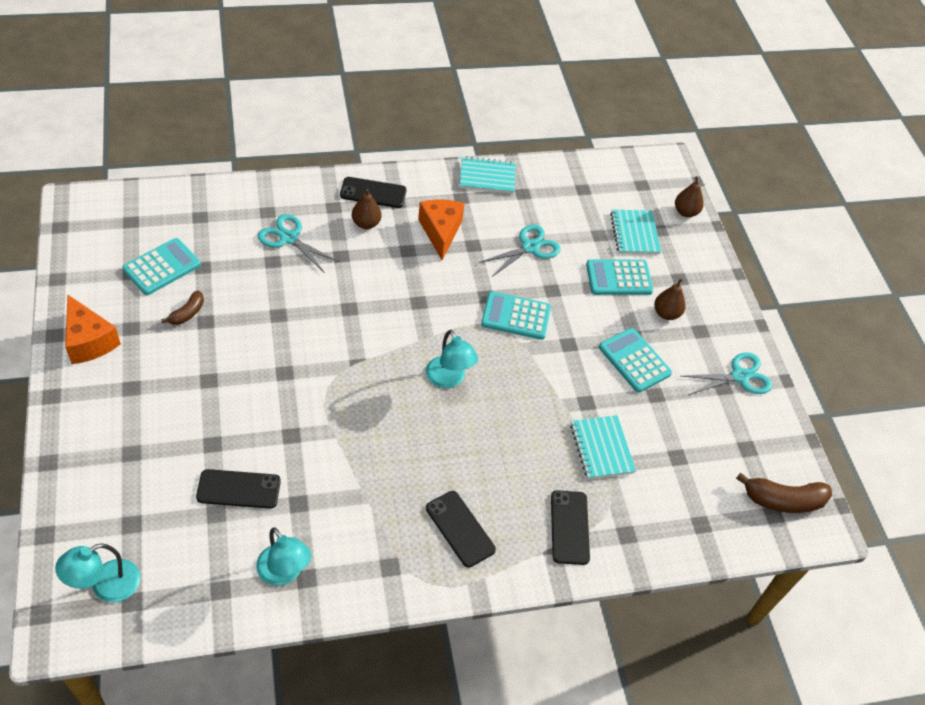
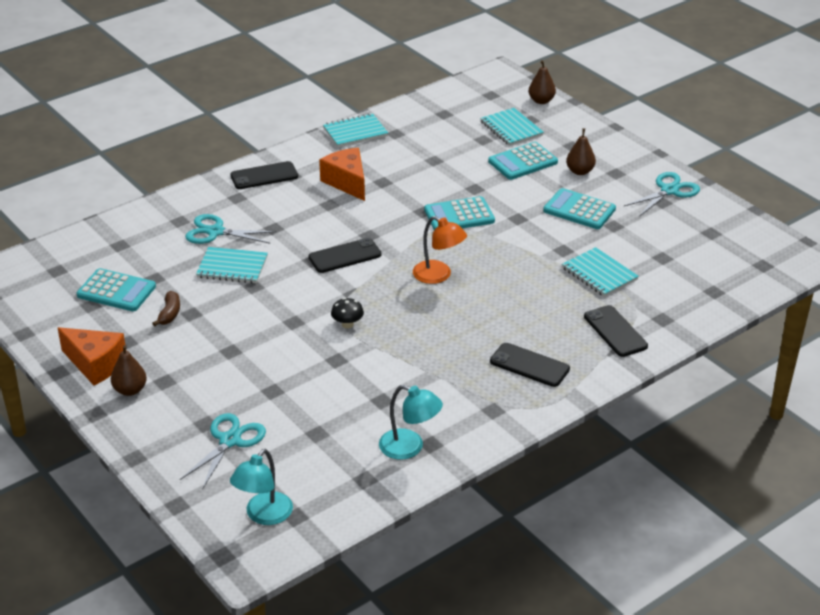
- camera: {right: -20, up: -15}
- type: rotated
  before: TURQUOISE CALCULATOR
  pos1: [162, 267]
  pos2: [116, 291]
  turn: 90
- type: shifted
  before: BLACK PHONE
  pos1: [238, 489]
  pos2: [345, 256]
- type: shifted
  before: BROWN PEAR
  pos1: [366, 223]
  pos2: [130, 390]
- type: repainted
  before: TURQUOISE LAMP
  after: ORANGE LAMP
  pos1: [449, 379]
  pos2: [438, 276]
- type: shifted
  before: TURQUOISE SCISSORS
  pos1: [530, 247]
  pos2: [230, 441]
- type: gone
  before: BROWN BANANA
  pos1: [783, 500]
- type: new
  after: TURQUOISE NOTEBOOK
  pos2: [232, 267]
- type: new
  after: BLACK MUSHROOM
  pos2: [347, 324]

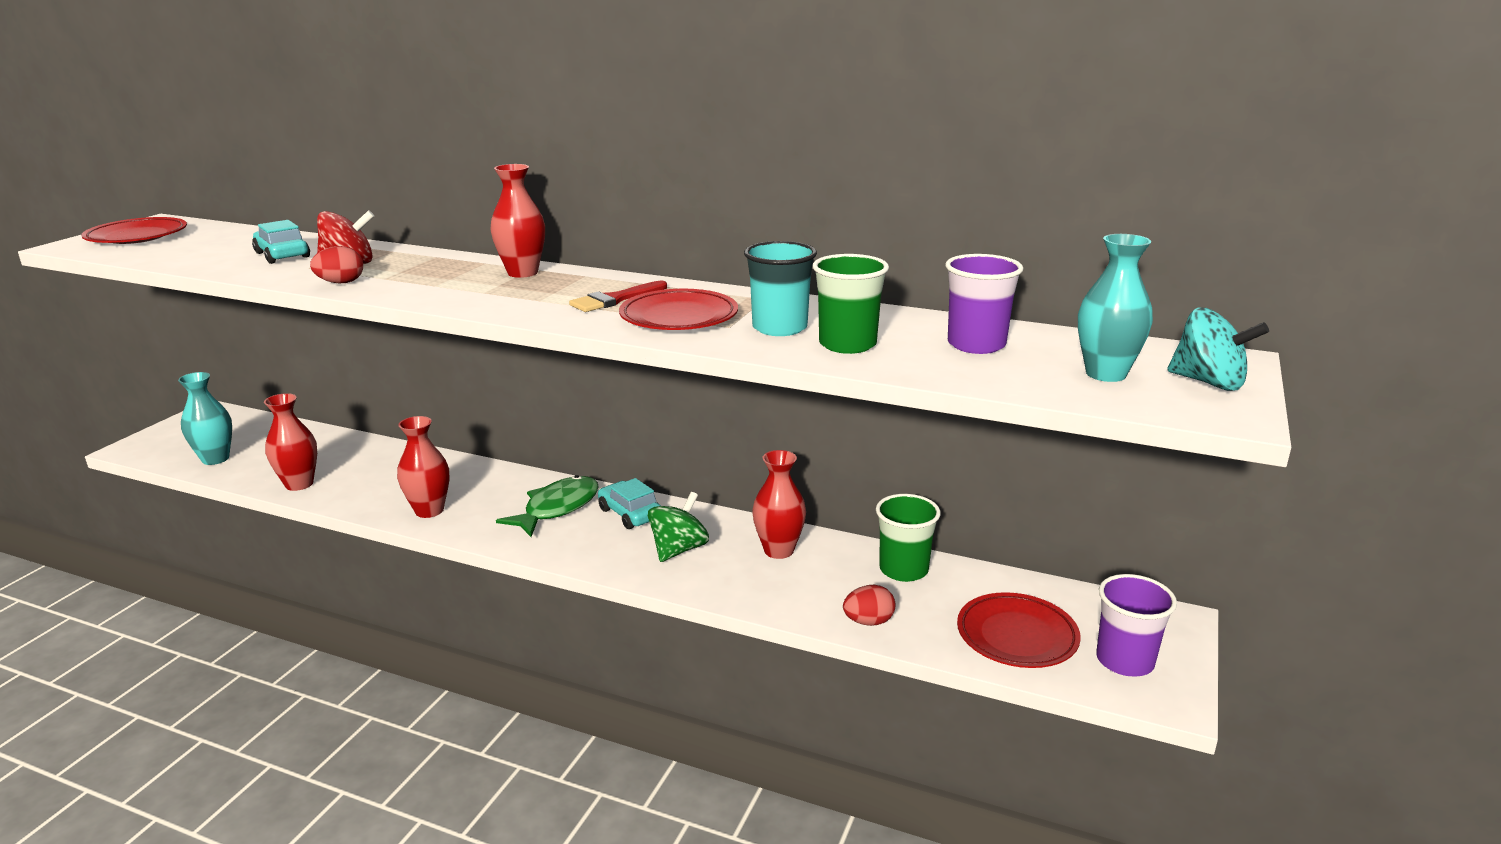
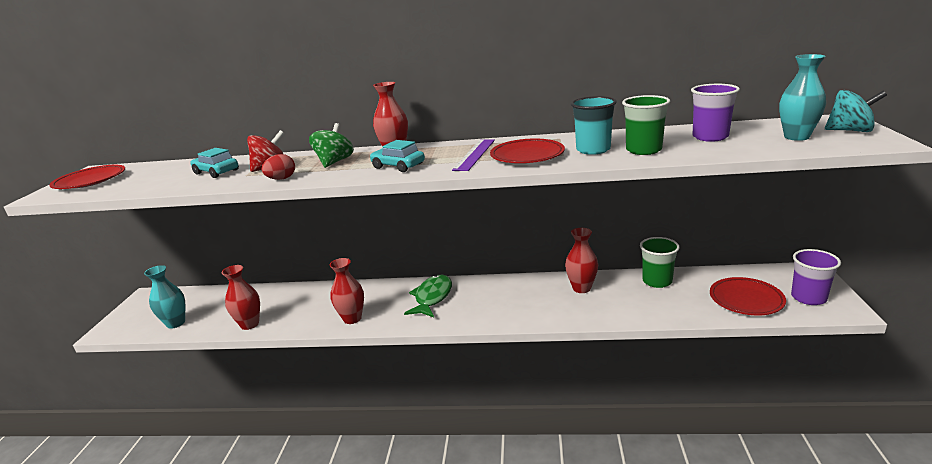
- camera: {right: -15, up: 0}
- type: swapped
  before: RED BRUSH
  after: PURPLE RULER
  pos1: [615, 299]
  pos2: [474, 154]
- type: shifted
  before: TURQUOISE CAR
  pos1: [630, 513]
  pos2: [398, 166]
- type: shifted
  before: GREEN SPINNING TOP
  pos1: [678, 549]
  pos2: [334, 162]
- type: gone
  before: RED EGG
  pos1: [868, 622]

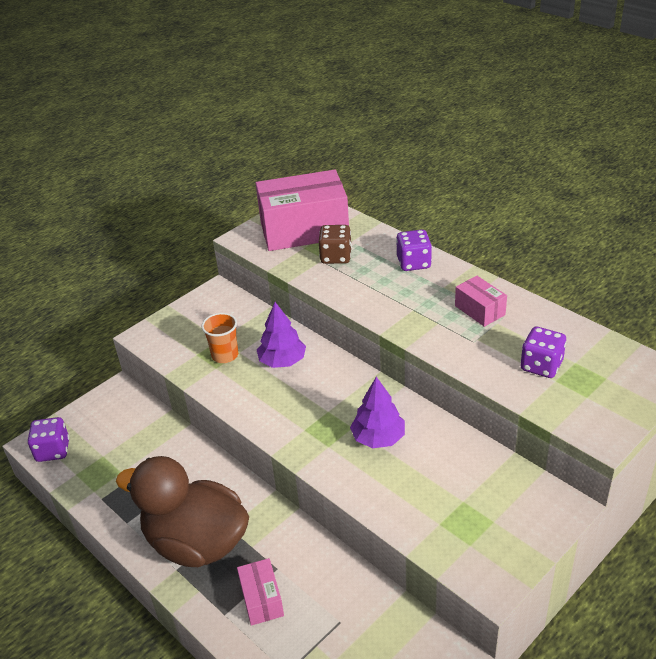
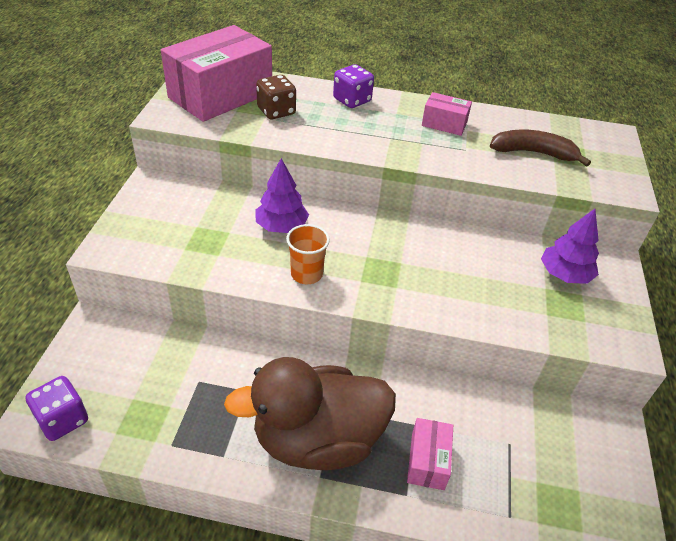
- camera: {right: -40, up: 5}
- type: shifted
  before: ORANGE CUP
  pos1: [225, 355]
  pos2: [306, 274]
- type: rotated
  before: PINK BOX
  pos1: [261, 599]
  pos2: [427, 461]
  turn: 60
- type: shifted
  before: PURPLE TREE
  pos1: [378, 438]
  pos2: [564, 275]
- type: swapped
  before: PURPLE DICE
  after: BROWN BANANA
  pos1: [541, 366]
  pos2: [533, 153]

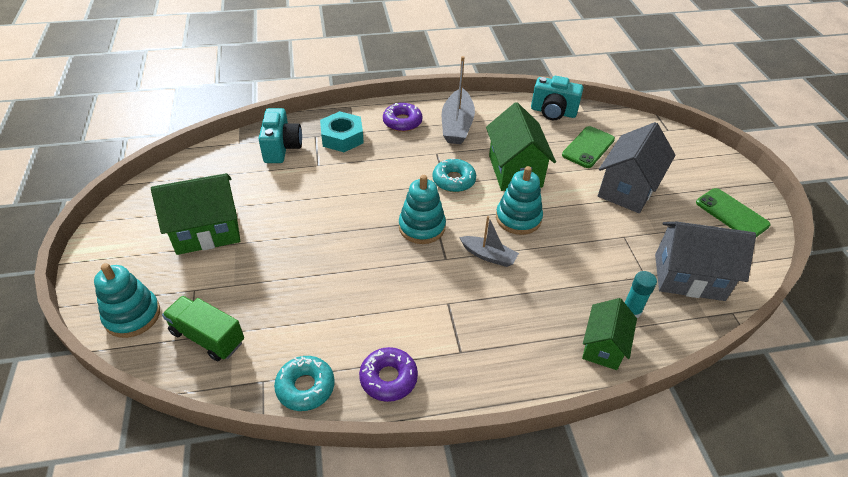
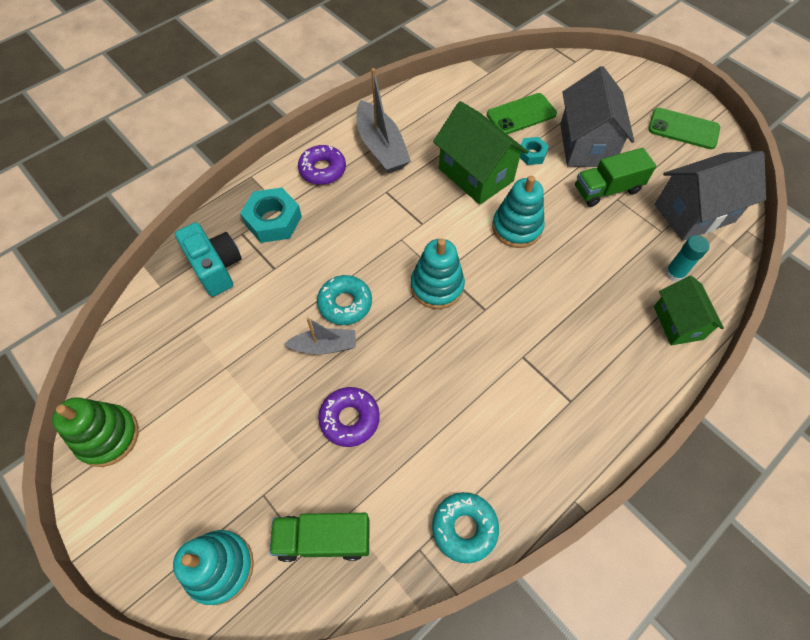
- camera: {right: -30, up: 15}
- type: gone
  before: GREEN HOUSE
  pos1: [207, 231]
- type: shifted
  before: PURPLE DONUT
  pos1: [388, 378]
  pos2: [350, 419]
- type: shifted
  before: TURQUOISE DONUT
  pos1: [454, 180]
  pos2: [345, 304]
- type: shifted
  before: GREY BOAT
  pos1: [488, 256]
  pos2: [324, 346]
- type: gone
  before: TURQUOISE CAMERA
  pos1: [553, 112]
- type: rotated
  before: GREEN PHONE
  pos1: [588, 147]
  pos2: [521, 114]
  turn: 60
- type: new
  after: GREEN STACKING TOY
  pos2: [108, 436]
- type: new
  after: TURQUOISE NUT
  pos2: [531, 154]
- type: new
  after: GREEN TRUCK
  pos2: [607, 189]

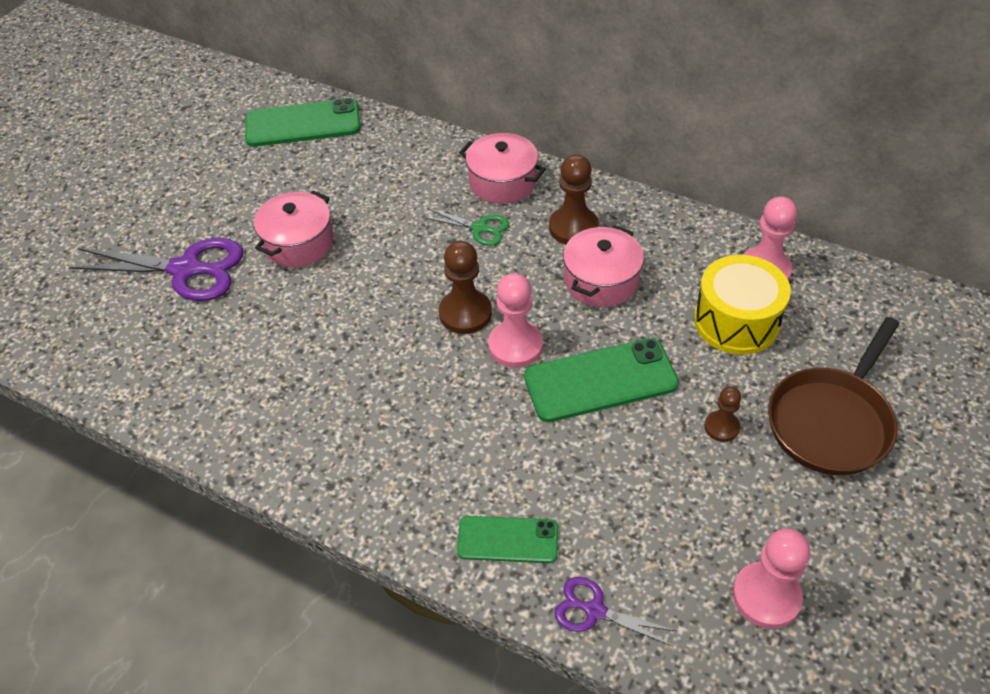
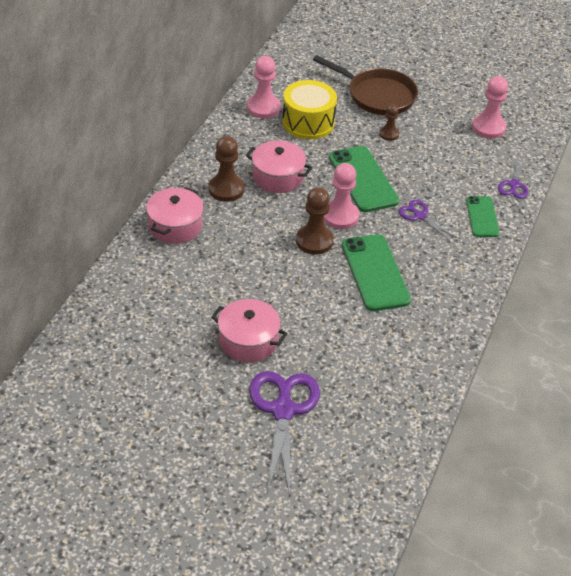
- camera: {right: -100, up: -5}
- type: shifted
  before: GREEN PHONE
  pos1: [303, 124]
  pos2: [375, 273]
- type: gone
  before: GREEN SCISSORS
  pos1: [480, 228]
- type: new
  after: PURPLE SCISSORS
  pos2: [419, 216]

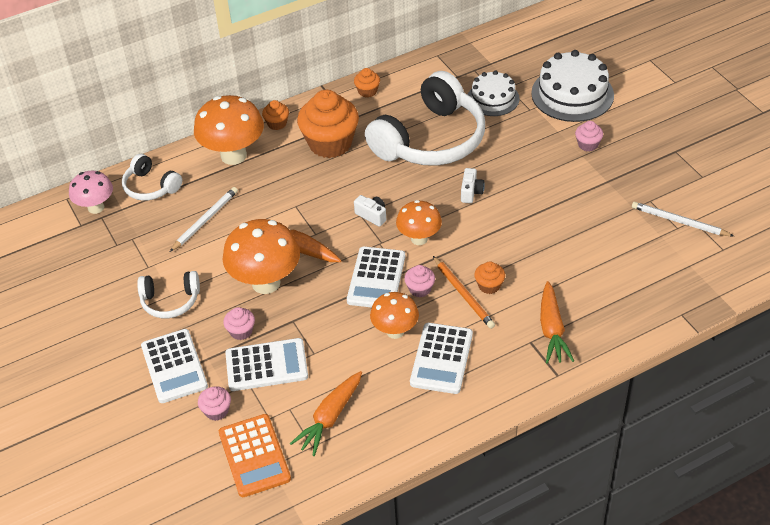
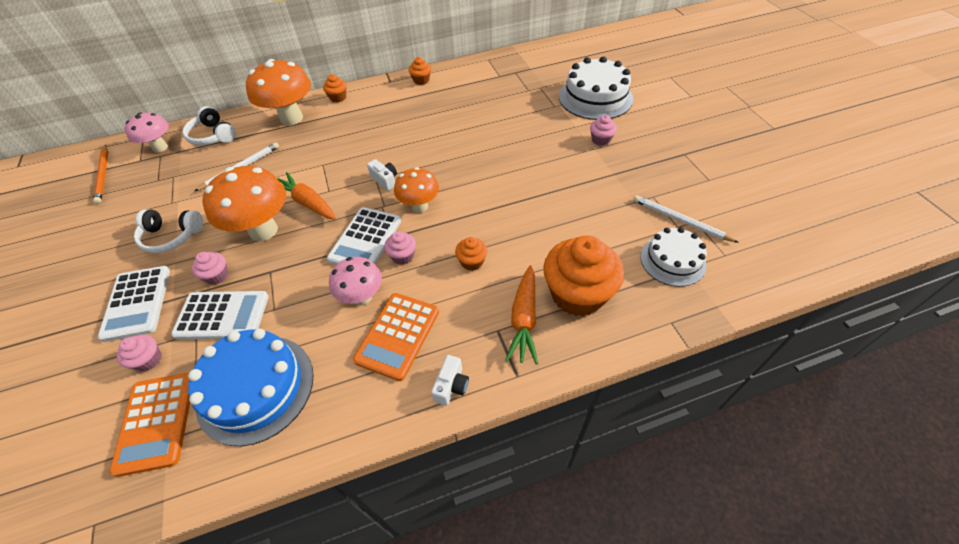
- camera: {right: 10, up: 5}
- type: swapped
  before: ORANGE CARROT
  after: BLUE CAKE
  pos1: [330, 417]
  pos2: [255, 388]
- type: shifted
  before: ORANGE CUPCAKE
  pos1: [330, 143]
  pos2: [577, 294]
- type: gone
  before: WHITE HEADPHONES
  pos1: [430, 140]
- type: repainted
  before: ORANGE MUSHROOM
  after: PINK MUSHROOM
  pos1: [395, 331]
  pos2: [362, 297]
- type: repainted
  before: WHITE CALCULATOR
  after: ORANGE CALCULATOR
  pos1: [441, 359]
  pos2: [398, 336]
- type: shifted
  before: ORANGE PENCIL
  pos1: [463, 294]
  pos2: [103, 175]
- type: shifted
  before: WHITE CAMERA
  pos1: [471, 192]
  pos2: [451, 386]
- type: shifted
  before: WHITE CAKE
  pos1: [493, 98]
  pos2: [672, 260]

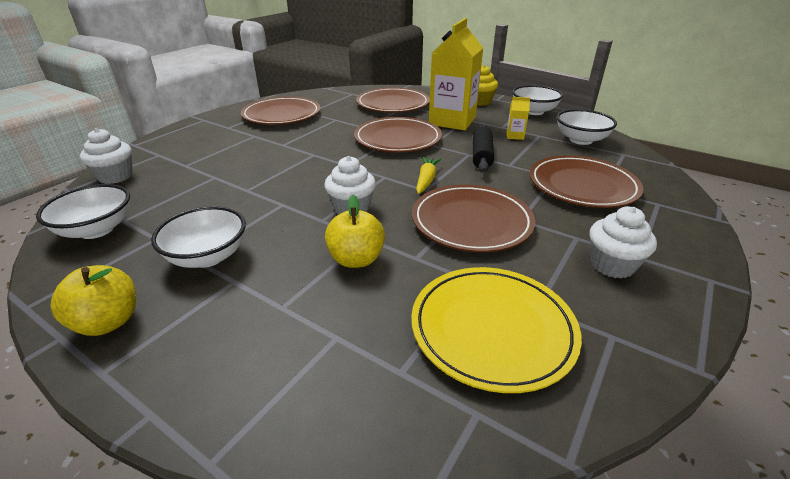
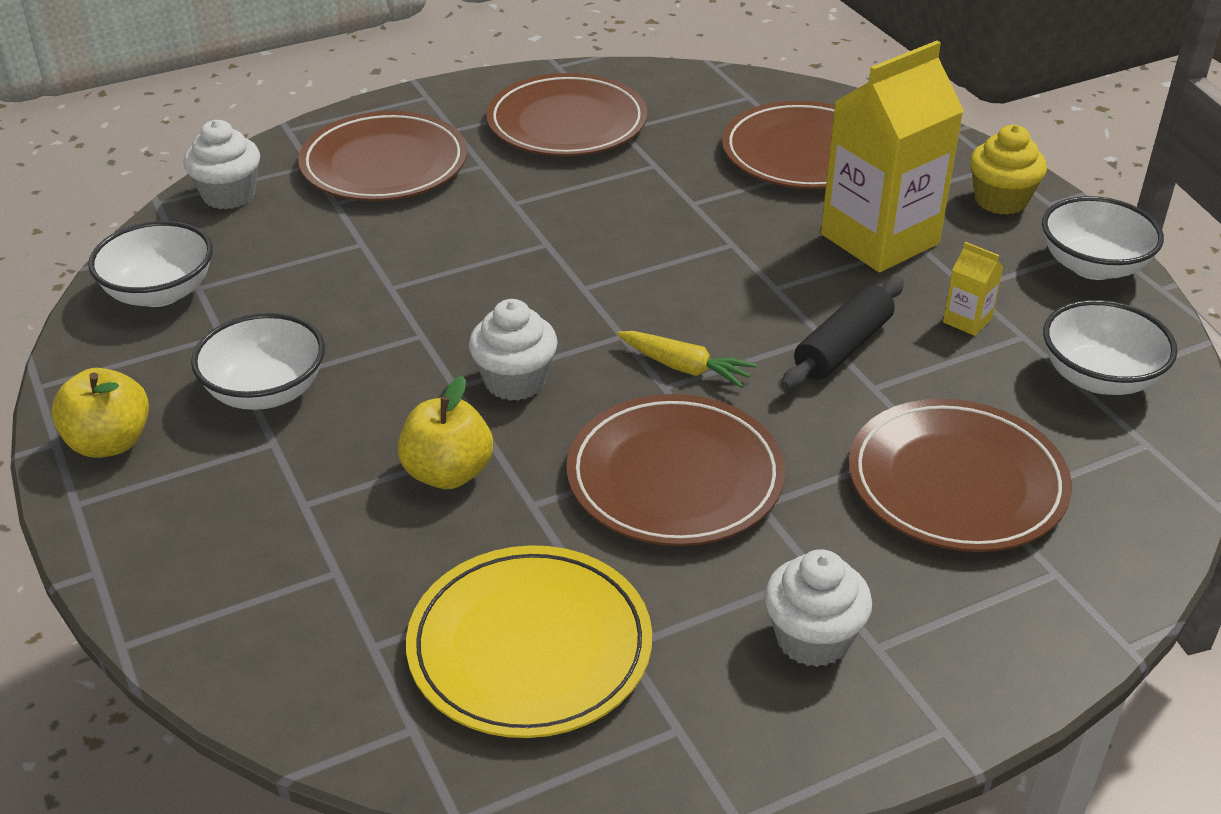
- camera: {right: 30, up: 5}
- type: shifted
  before: BROWN PLATE
  pos1: [397, 139]
  pos2: [384, 164]
- type: rotated
  before: YELLOW CARROT
  pos1: [426, 180]
  pos2: [685, 368]
  turn: 75

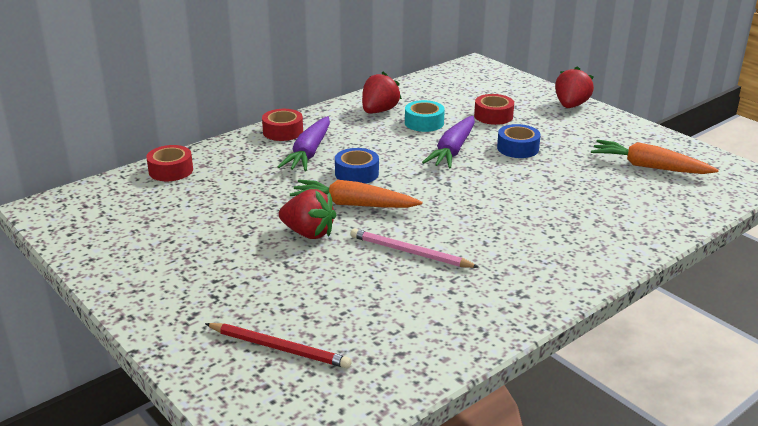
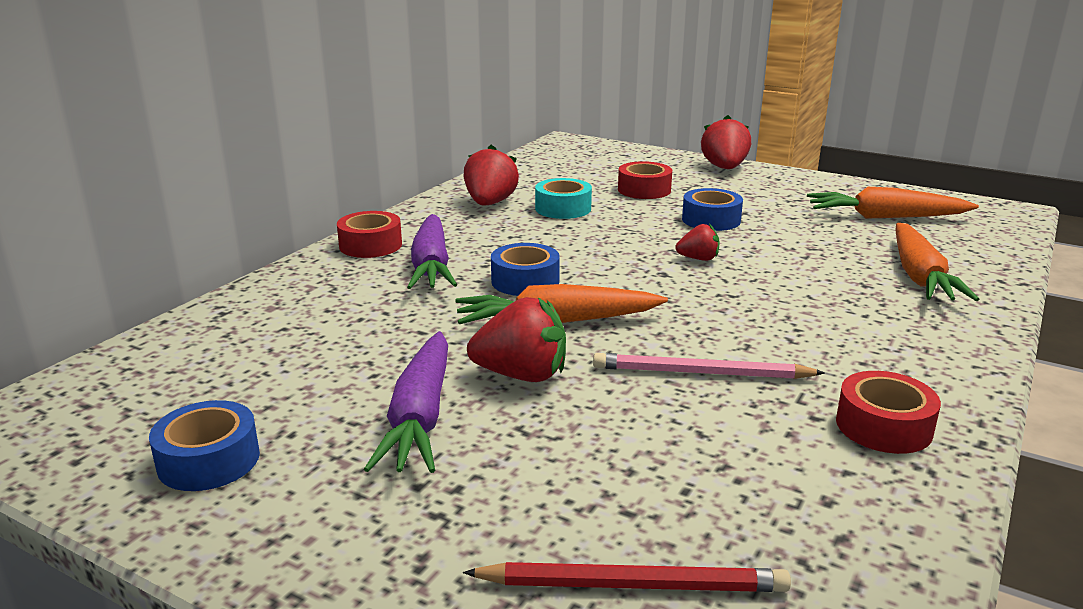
- camera: {right: -20, up: -5}
- type: shifted
  before: RED TAPE
  pos1: [171, 170]
  pos2: [883, 426]
- type: shifted
  before: PURPLE CARROT
  pos1: [453, 150]
  pos2: [420, 416]
- type: new
  after: BLUE TAPE
  pos2: [209, 460]
- type: new
  after: RED STRAWBERRY
  pos2: [698, 259]
- type: new
  after: ORANGE CARROT
  pos2: [919, 276]

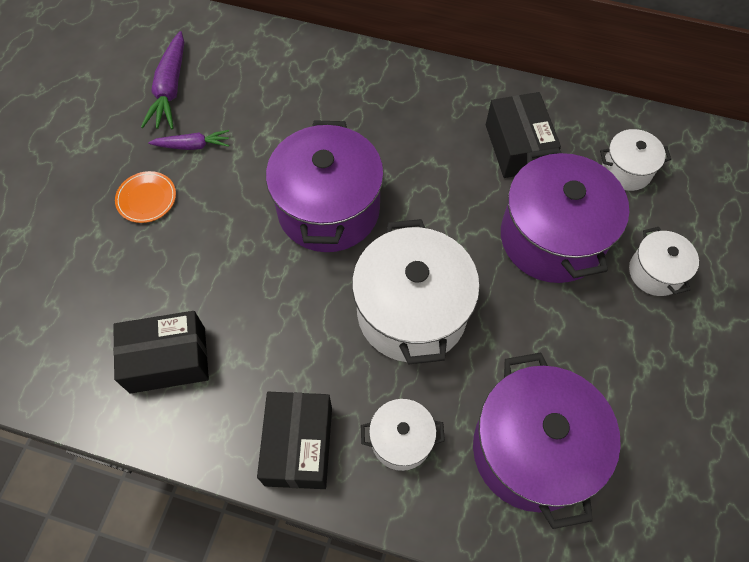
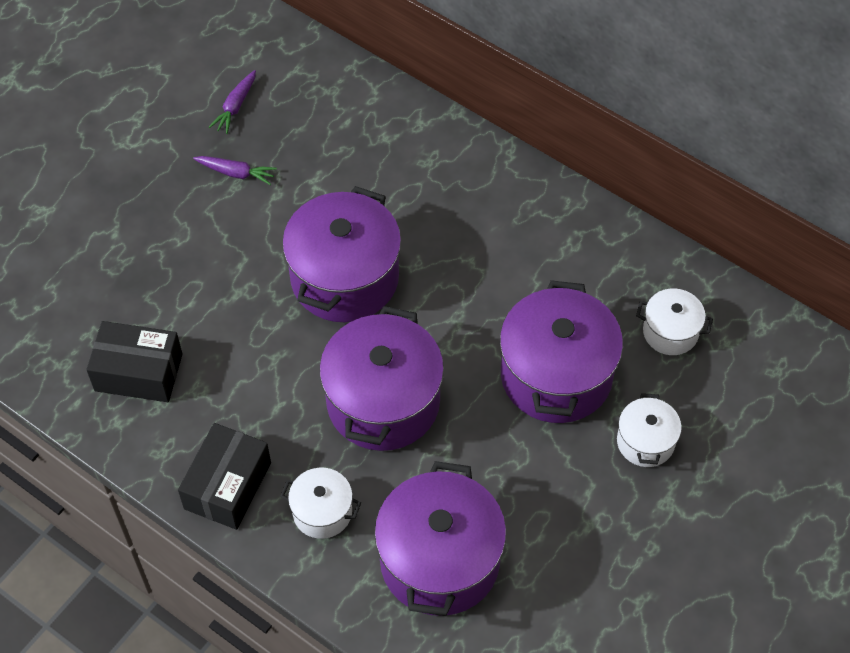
- camera: {right: 20, up: -5}
- type: gone
  before: ORANGE PLATE
  pos1: [146, 199]
- type: scaled
  before: PURPLE CARROT
  pos1: [170, 89]
  pos2: [235, 107]
  scale: 0.62
- type: repainted
  before: WHITE POT
  after: PURPLE POT
  pos1: [412, 312]
  pos2: [383, 402]
- type: gone
  before: BLACK BOX
  pos1: [518, 147]

